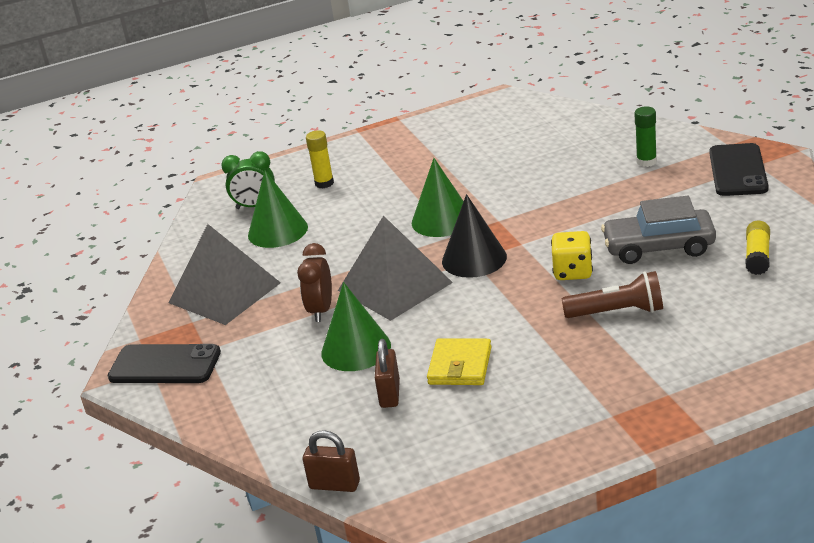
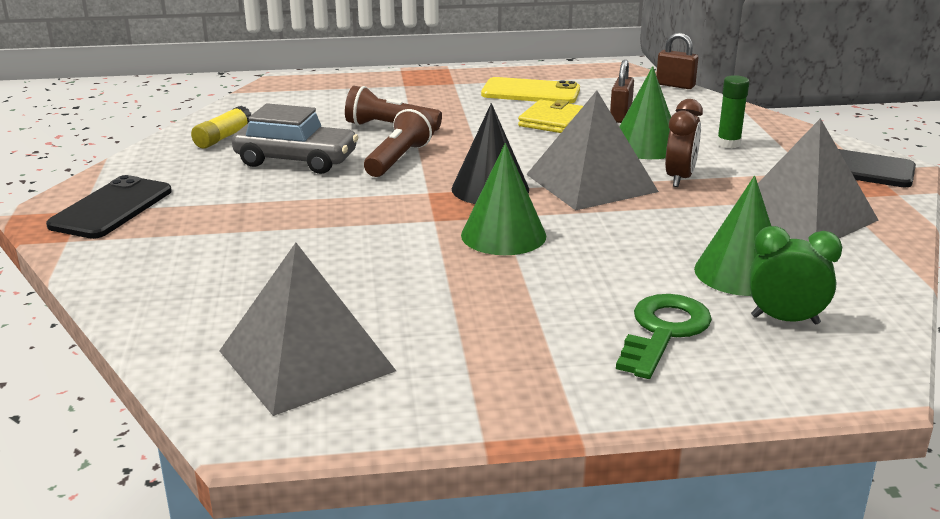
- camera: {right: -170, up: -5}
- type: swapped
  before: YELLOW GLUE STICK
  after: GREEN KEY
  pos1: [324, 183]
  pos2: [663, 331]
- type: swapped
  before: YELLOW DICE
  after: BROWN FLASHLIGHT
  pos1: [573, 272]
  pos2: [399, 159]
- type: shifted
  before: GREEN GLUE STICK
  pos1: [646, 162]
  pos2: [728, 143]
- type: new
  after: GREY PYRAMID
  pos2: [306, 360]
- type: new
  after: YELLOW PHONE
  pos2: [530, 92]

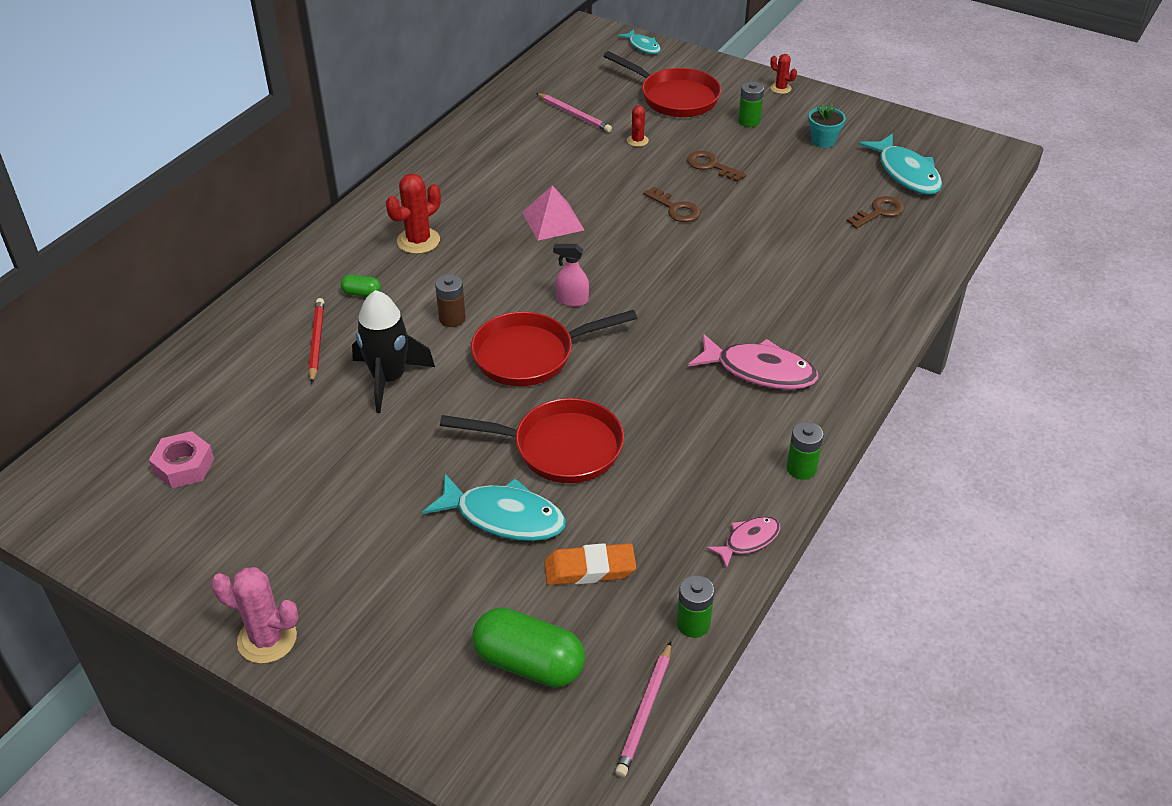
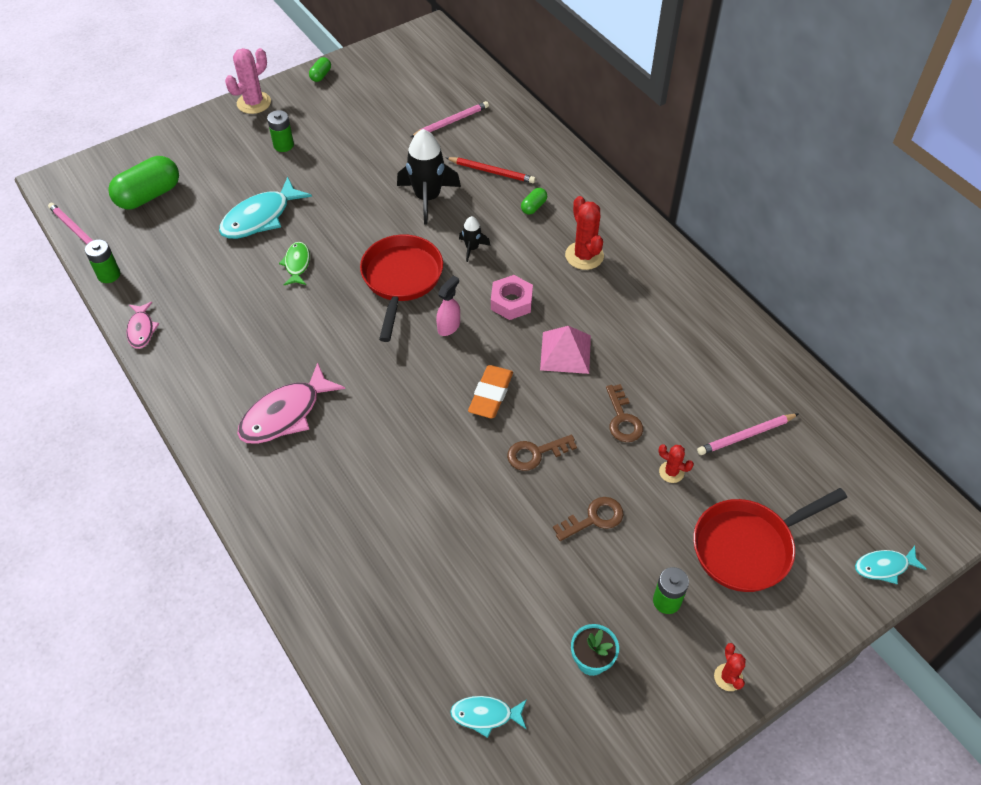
- camera: {right: 115, up: 10}
- type: shifted
  before: PINK NUT
  pos1: [184, 466]
  pos2: [511, 302]
- type: swapped
  before: BROWN BATTERY
  after: BLACK ROCKET
  pos1: [452, 318]
  pos2: [472, 248]
- type: swapped
  before: RED PAN
  after: GREEN FISH
  pos1: [560, 448]
  pos2: [297, 264]
- type: shifted
  before: ORANGE ERASER
  pos1: [589, 569]
  pos2: [491, 394]
- type: rotated
  before: RED CACTUS
  pos1: [780, 88]
  pos2: [728, 677]
  turn: -75
- type: shifted
  before: GREEN BATTERY
  pos1: [801, 468]
  pos2: [283, 145]
- type: shifted
  before: BROWN KEY
  pos1: [879, 212]
  pos2: [623, 419]
- type: scaled
  before: TURQUOISE FISH
  pos1: [906, 173]
  pos2: [485, 715]
  scale: 0.56
- type: new
  after: GREEN CAPSULE
  pos2: [321, 75]
- type: new
  after: PINK PENCIL
  pos2: [451, 122]

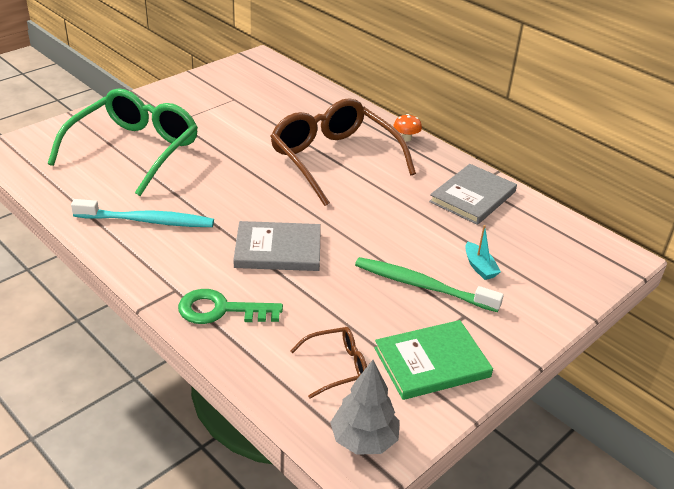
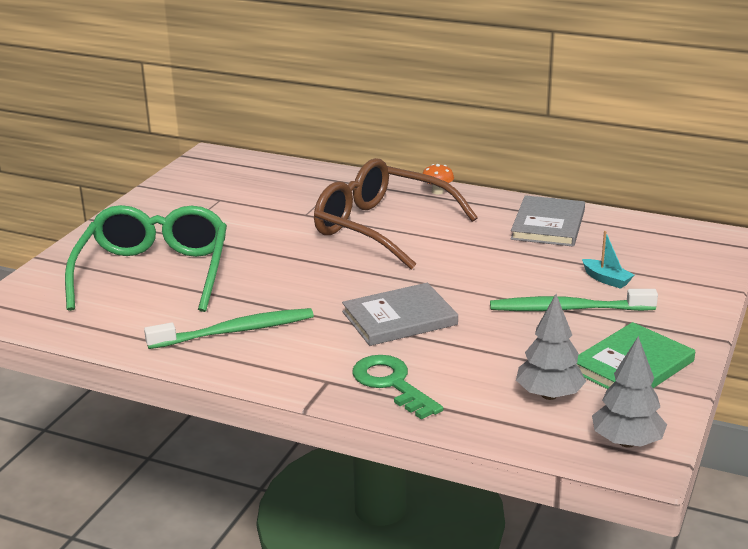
- camera: {right: -20, up: -10}
- type: repainted
  before: TURQUOISE TOOTHBRUSH
  after: GREEN TOOTHBRUSH
  pos1: [147, 221]
  pos2: [235, 331]
- type: rotated
  before: GREEN KEY
  pos1: [221, 310]
  pos2: [391, 384]
  turn: 75
- type: swapped
  before: BROWN GLASSES
  after: GREY TREE
  pos1: [337, 366]
  pos2: [549, 395]

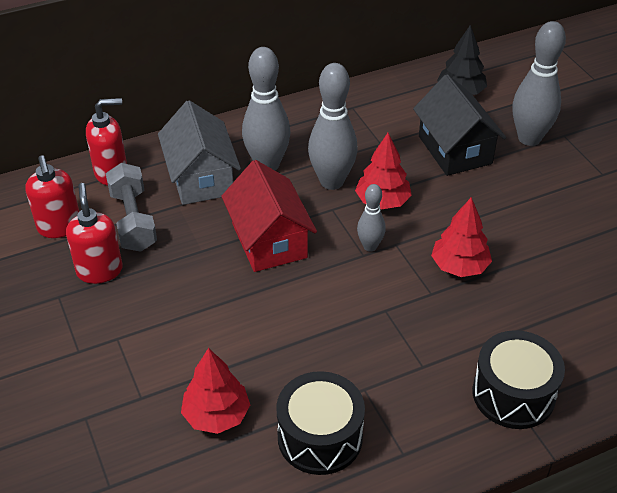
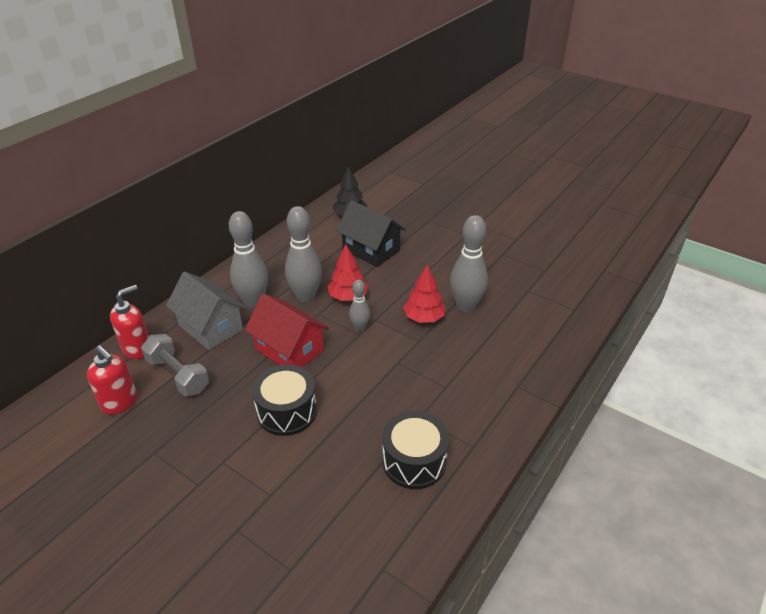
- camera: {right: -30, up: -5}
- type: gone
  before: RED SOAP DISPENSER
  pos1: [99, 270]
- type: gone
  before: RED TREE
  pos1: [216, 415]
- type: shifted
  before: BLACK DRUM
  pos1: [513, 394]
  pos2: [287, 411]
- type: shifted
  before: GREY BOWLING PIN
  pos1: [529, 138]
  pos2: [465, 306]

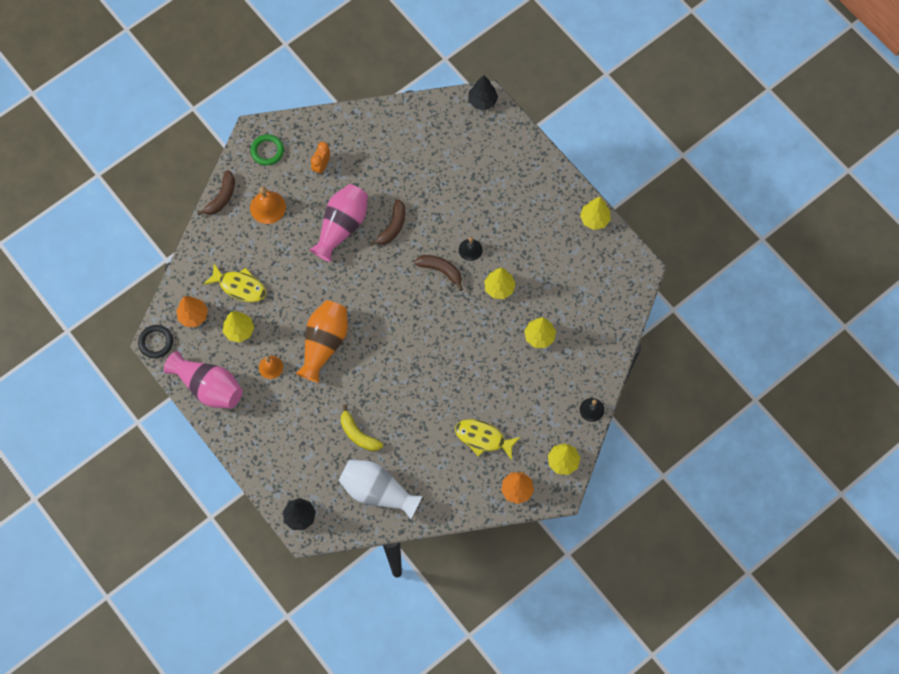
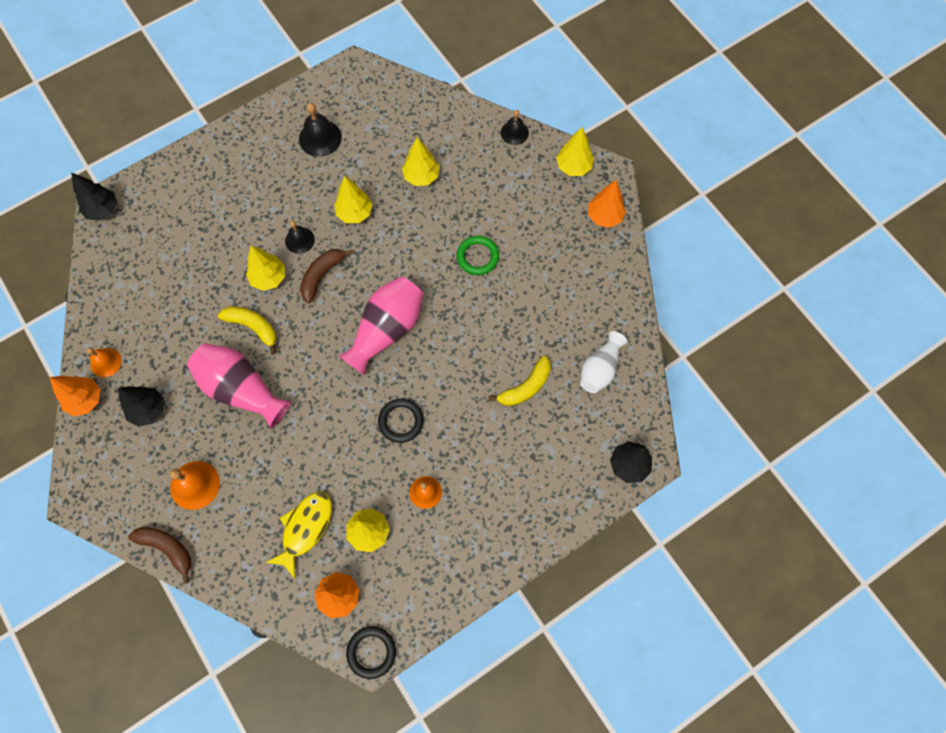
- camera: {right: -85, up: 0}
- type: shifted
  before: PINK VASE
  pos1: [208, 386]
  pos2: [386, 330]
- type: shifted
  before: GREEN RING
  pos1: [267, 151]
  pos2: [477, 257]
- type: swapped
  before: ORANGE VASE
  after: BLACK RING
  pos1: [324, 344]
  pos2: [401, 421]
- type: swapped
  before: ORANGE CLOCK
  after: BLACK TREE
  pos1: [321, 165]
  pos2: [148, 410]
- type: scaled
  before: WHITE VASE
  pos1: [378, 491]
  pos2: [600, 369]
  scale: 0.64
- type: repainted
  before: BROWN BANANA
  after: YELLOW BANANA
  pos1: [392, 227]
  pos2: [253, 327]
- type: gone
  before: YELLOW FISH
  pos1: [483, 438]
- type: shifted
  before: YELLOW TREE
  pos1: [594, 219]
  pos2: [269, 278]
- type: new
  after: ORANGE TREE
  pos2: [85, 400]
- type: new
  after: ORANGE BELL
  pos2: [106, 362]
- type: new
  after: BLACK BELL
  pos2: [320, 138]

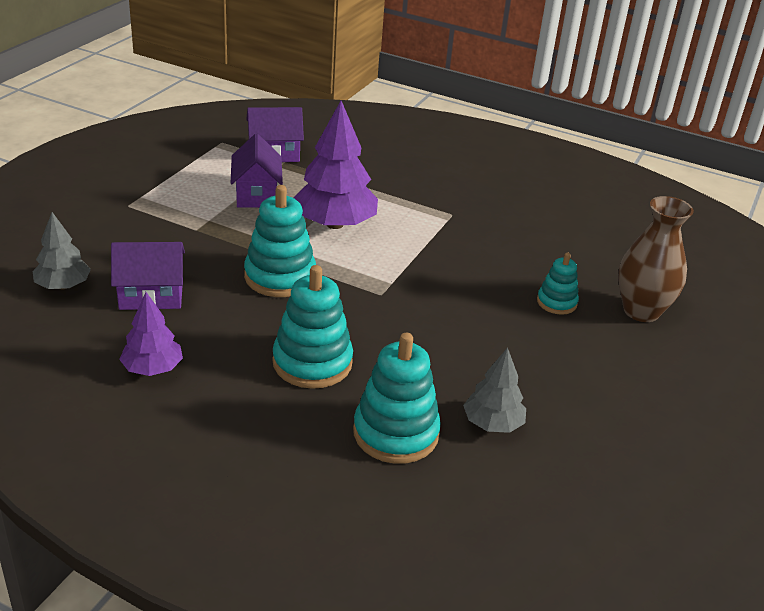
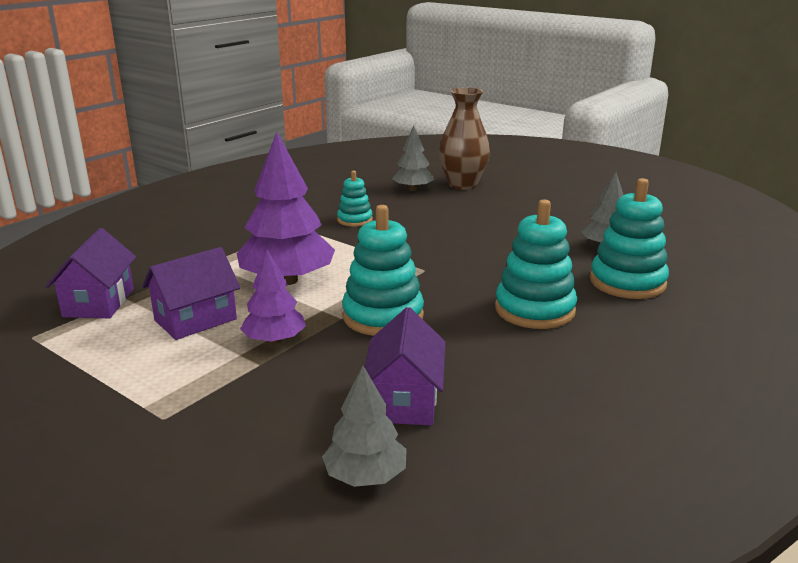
- camera: {right: -75, up: -10}
- type: shifted
  before: PURPLE TREE
  pos1: [152, 368]
  pos2: [275, 340]
- type: rotated
  before: PURPLE HOUSE
  pos1: [256, 194]
  pos2: [195, 320]
  turn: -45
- type: shifted
  before: TURQUOISE STACKING TOY
  pos1: [556, 302]
  pos2: [354, 220]
- type: new
  after: GREY TREE
  pos2: [413, 189]

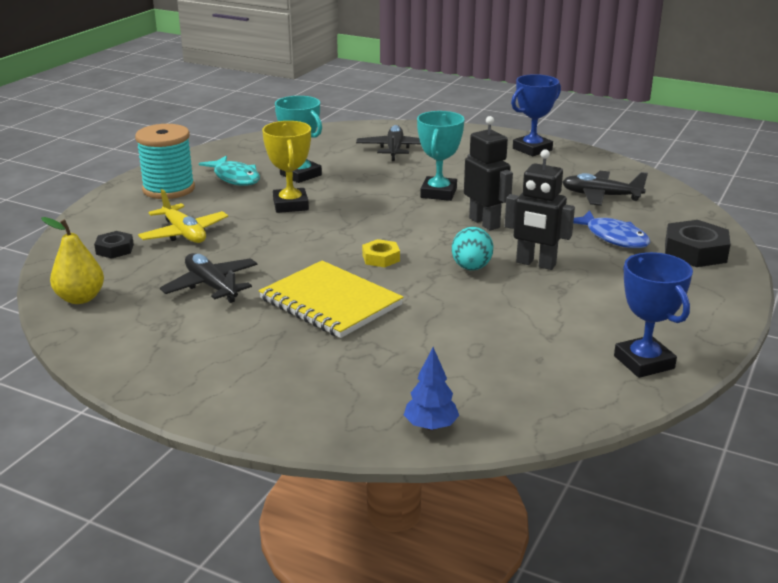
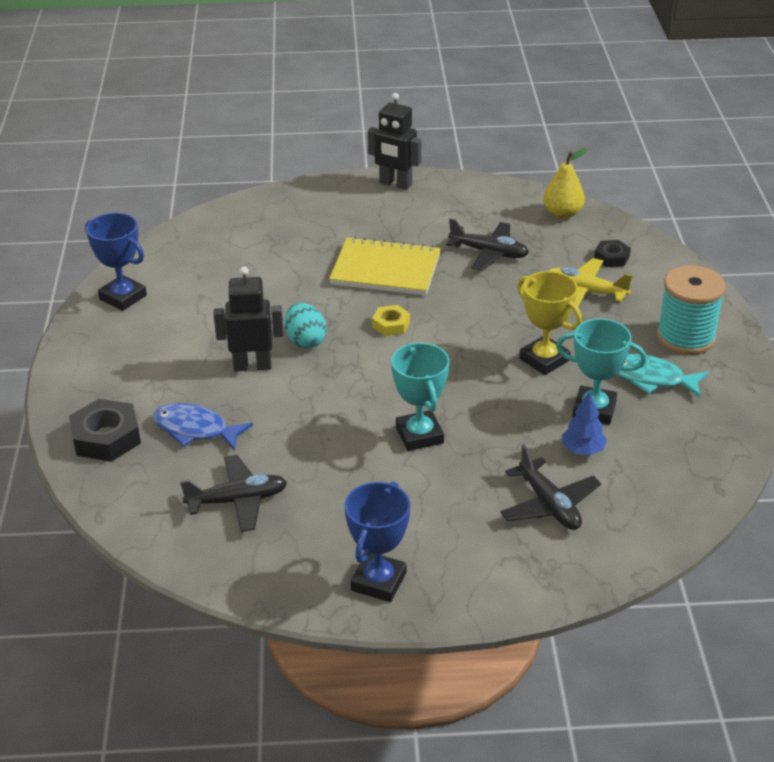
- camera: {right: 150, up: 10}
- type: shifted
  before: BLUE TREE
  pos1: [430, 426]
  pos2: [583, 450]
- type: shifted
  before: BLACK ROBOT
  pos1: [485, 223]
  pos2: [395, 184]

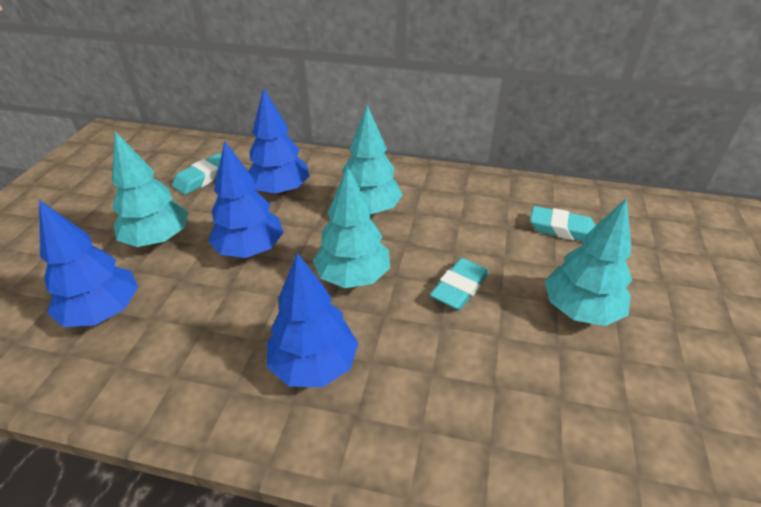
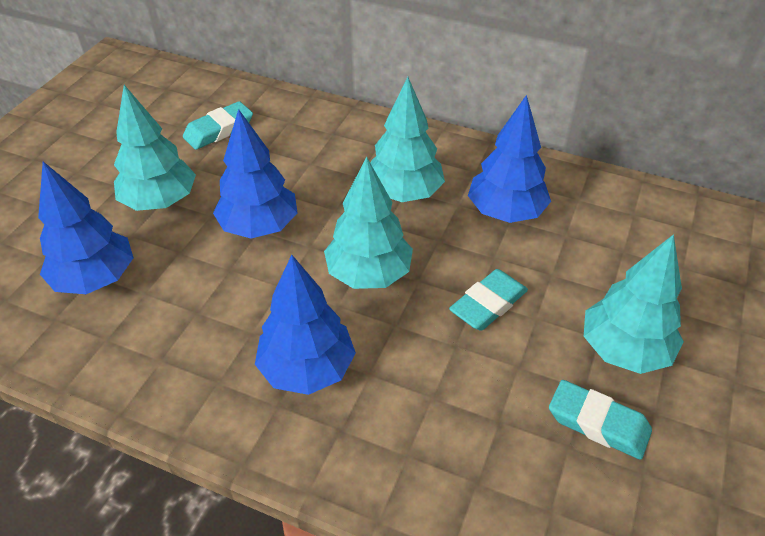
- camera: {right: 10, up: 5}
- type: shifted
  before: BLUE TREE
  pos1: [280, 190]
  pos2: [505, 212]
- type: shifted
  before: TURQUOISE ERASER
  pos1: [562, 229]
  pos2: [598, 423]

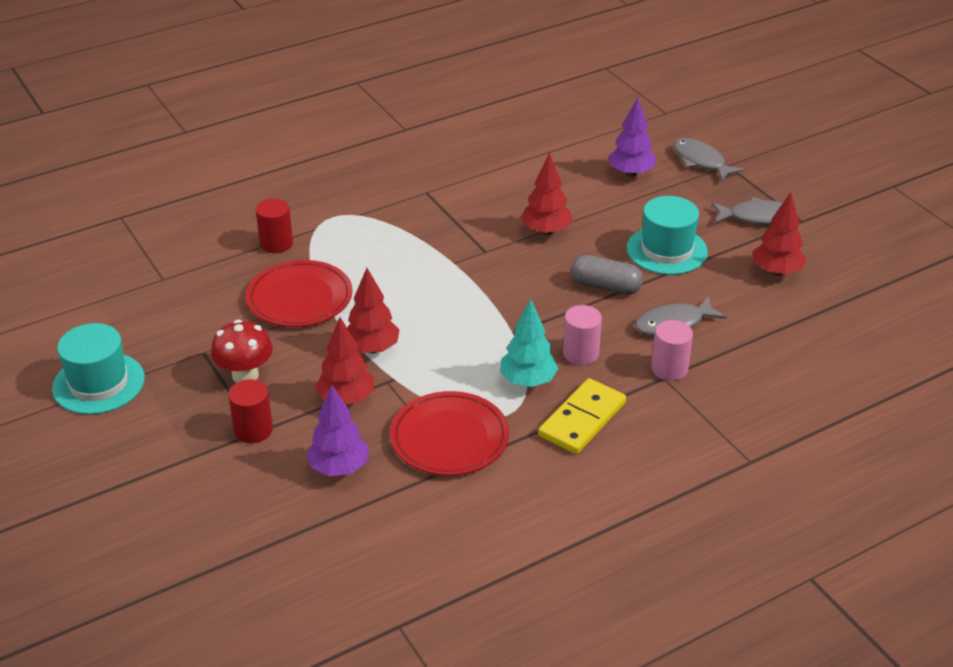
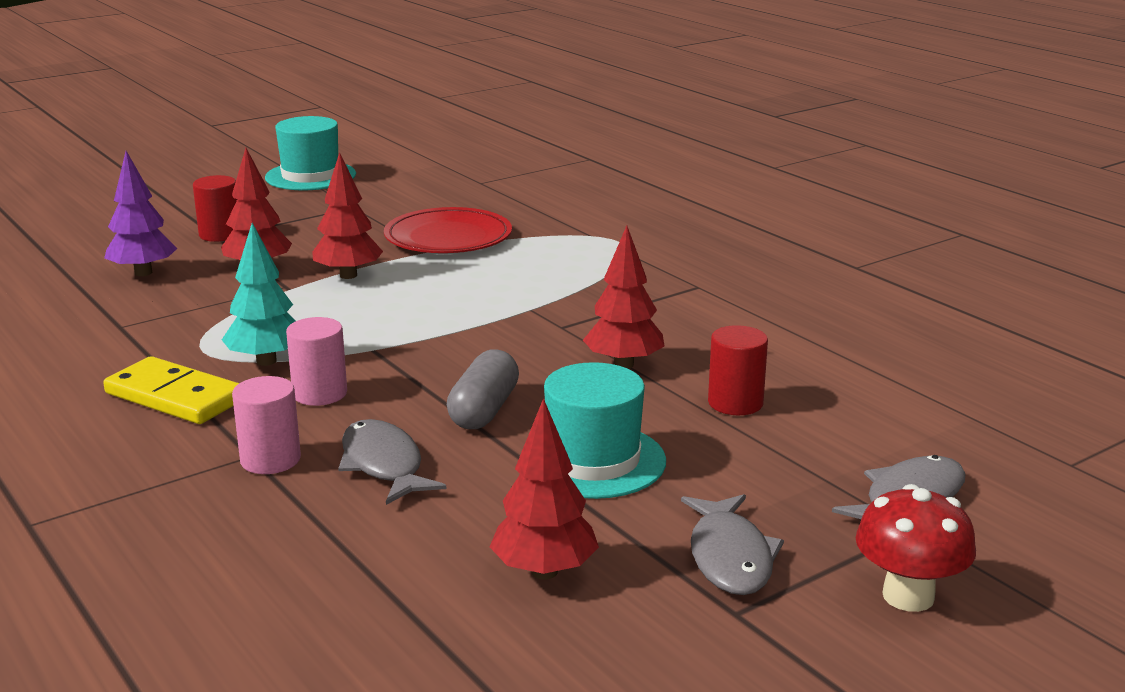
- camera: {right: 85, up: -15}
- type: shifted
  before: RED MUSHROOM
  pos1: [245, 375]
  pos2: [908, 596]
- type: shifted
  before: RED CYLINDER
  pos1: [276, 243]
  pos2: [735, 403]
- type: gone
  before: RED PLATE
  pos1: [449, 438]
- type: gone
  before: PURPLE TREE
  pos1: [631, 173]

